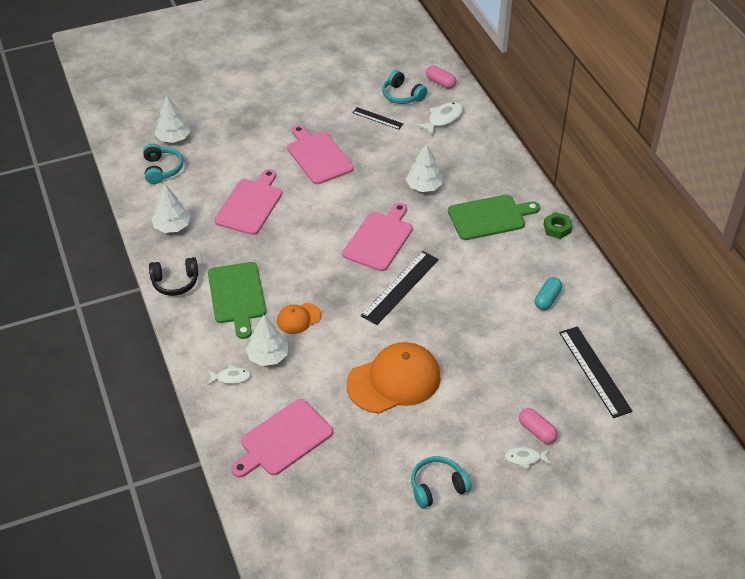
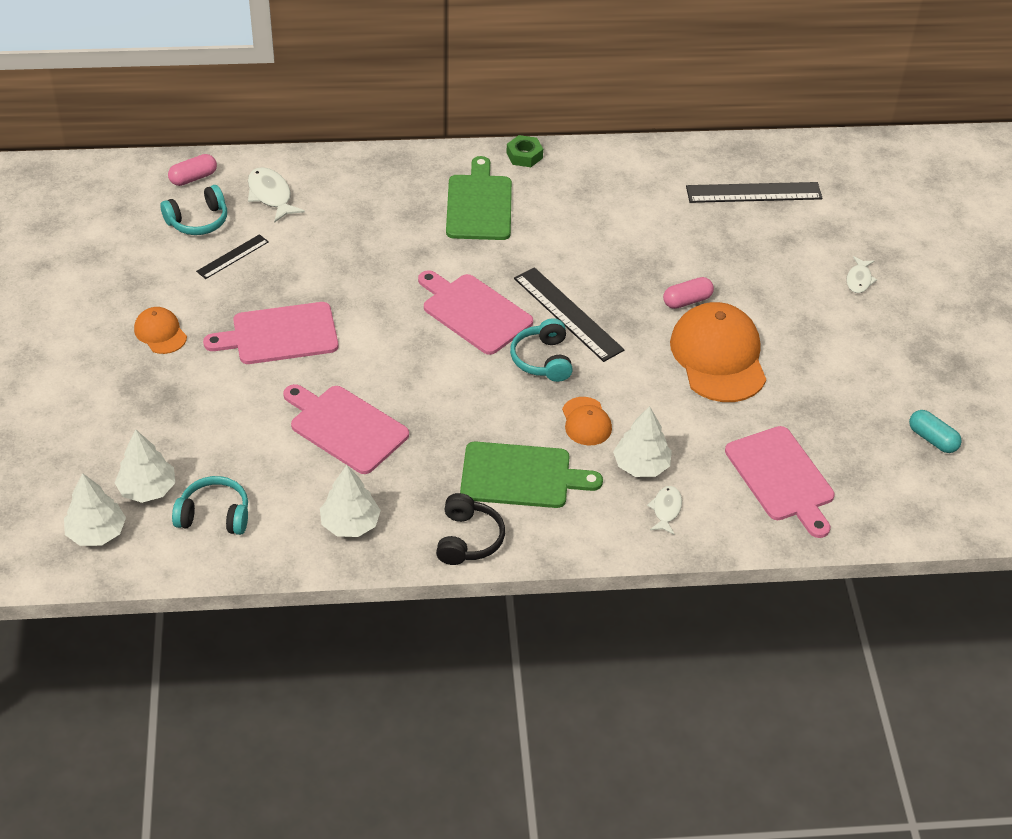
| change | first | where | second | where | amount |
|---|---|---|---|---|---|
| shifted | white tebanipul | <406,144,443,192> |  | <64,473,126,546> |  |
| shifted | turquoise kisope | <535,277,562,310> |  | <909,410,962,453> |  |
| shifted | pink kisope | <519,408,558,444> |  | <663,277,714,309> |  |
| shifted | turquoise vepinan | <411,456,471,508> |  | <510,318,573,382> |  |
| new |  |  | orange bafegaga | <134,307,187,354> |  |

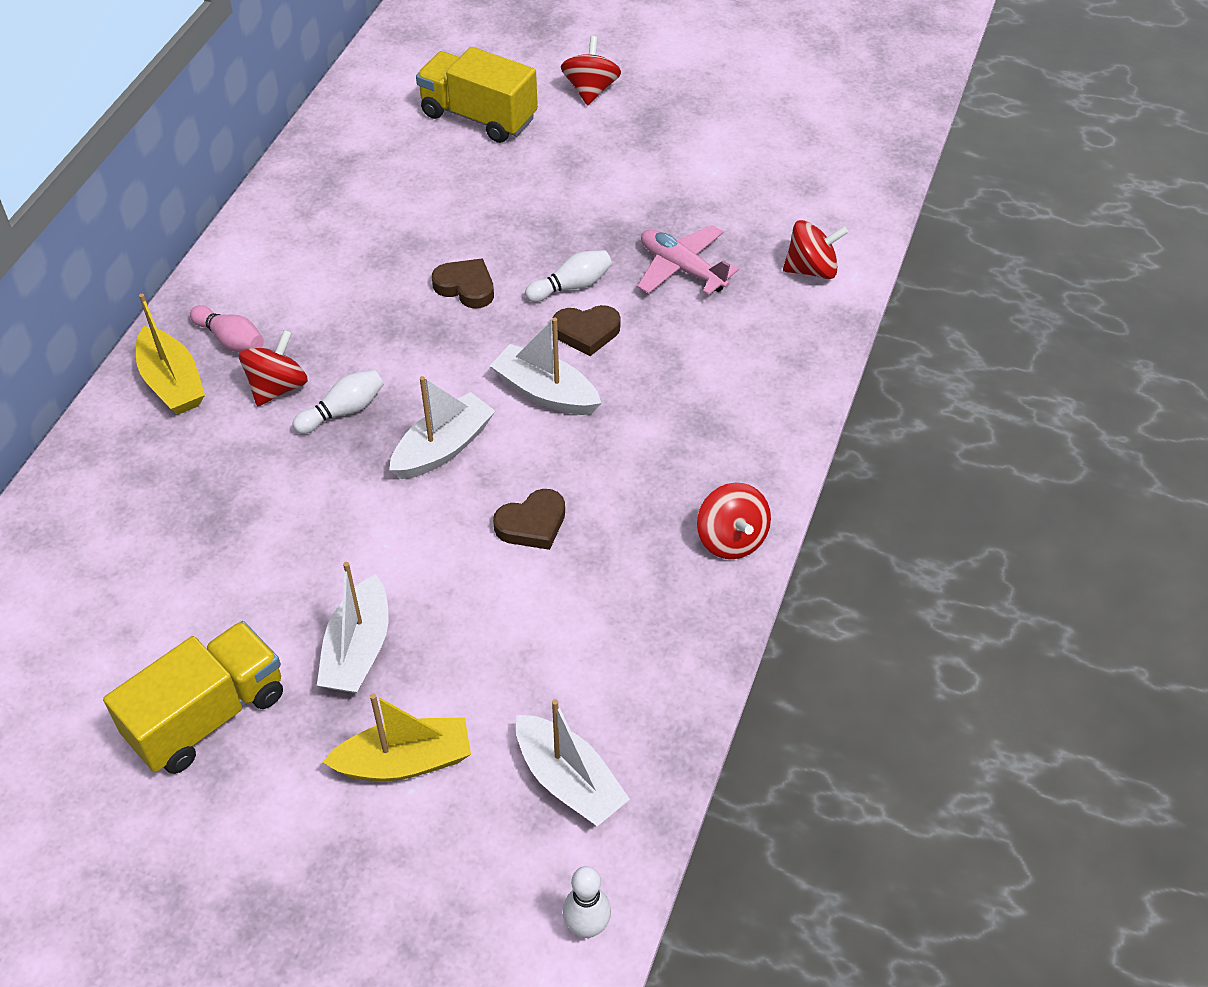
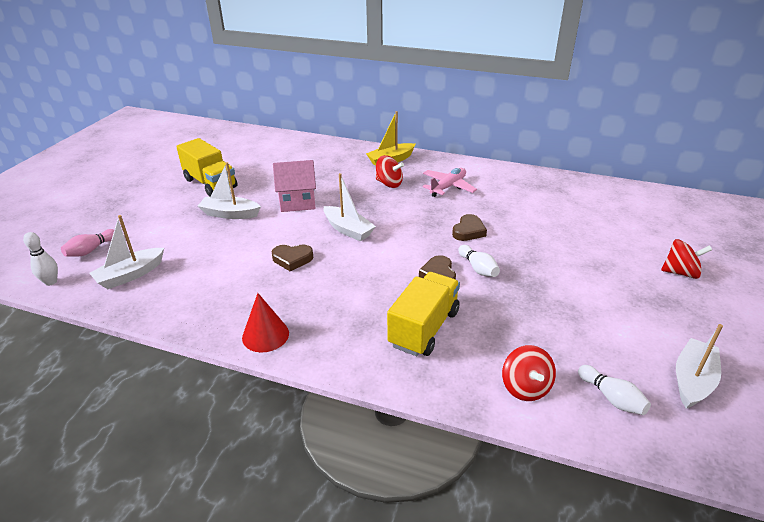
| change | first | where | second | where | amount |
|---|---|---|---|---|---|
| shifted | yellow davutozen | <416,47,538,143> |  | <387,272,460,356> |  |
| shifted | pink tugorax | <637,225,739,295> |  | <422,168,477,197> |  |
| shifted | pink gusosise | <190,305,264,352> |  | <61,229,114,257> |  |
| shifted | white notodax | <490,318,601,415> |  | <676,324,723,409> |  |
| shifted | white gusosise | <292,370,384,434> |  | <578,365,651,415> |  |
| swapped | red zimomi | <697,483,771,559> | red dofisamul | <242,293,289,352> |  |
| rotated | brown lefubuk | <493,489,565,550> |  | <272,244,313,271> | 60 degrees counterclockwise |
| gone | yellow notodax | <323,693,471,781> |  |  |  |
| new |  |  | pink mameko | <273,160,316,212> |  |

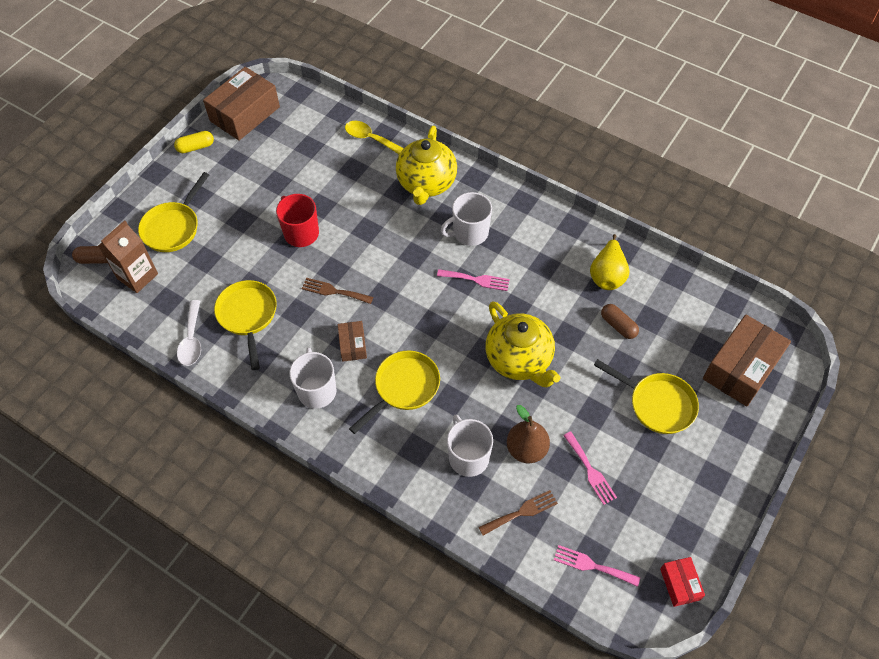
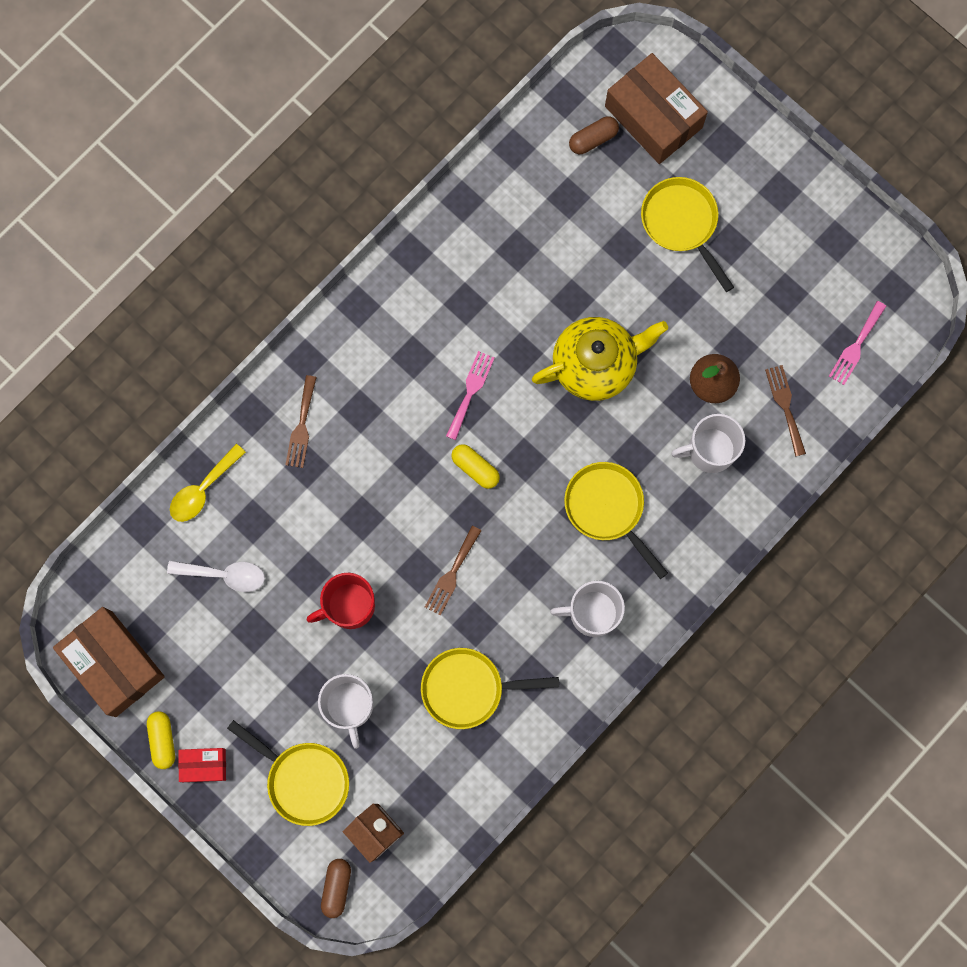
| change | first | where | second | where | amount |
|---|---|---|---|---|---|
| swapped | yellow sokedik | <396,126,457,205> | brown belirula | <285,375,317,468> |  |
| shifted | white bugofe | <440,192,492,246> |  | <318,674,373,749> |  |
| gone | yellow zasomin | <590,234,630,290> |  |  |  |
| shifted | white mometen | <177,300,201,366> |  | <167,561,265,592> |  |
| shifted | brown kisope | <601,304,639,339> |  | <569,117,619,154> |  |
| gone | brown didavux | <338,321,367,362> |  |  |  |
| rotated | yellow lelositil | <594,359,699,434> |  | <641,177,734,292> | 75 degrees counterclockwise |
| gone | pink belirula | <563,431,617,505> |  |  |  |
| shifted | red didavux | <660,557,705,607> |  | <178,748,226,782> |  |
| new |  |  | yellow kisope | <451,444,500,489> |  |

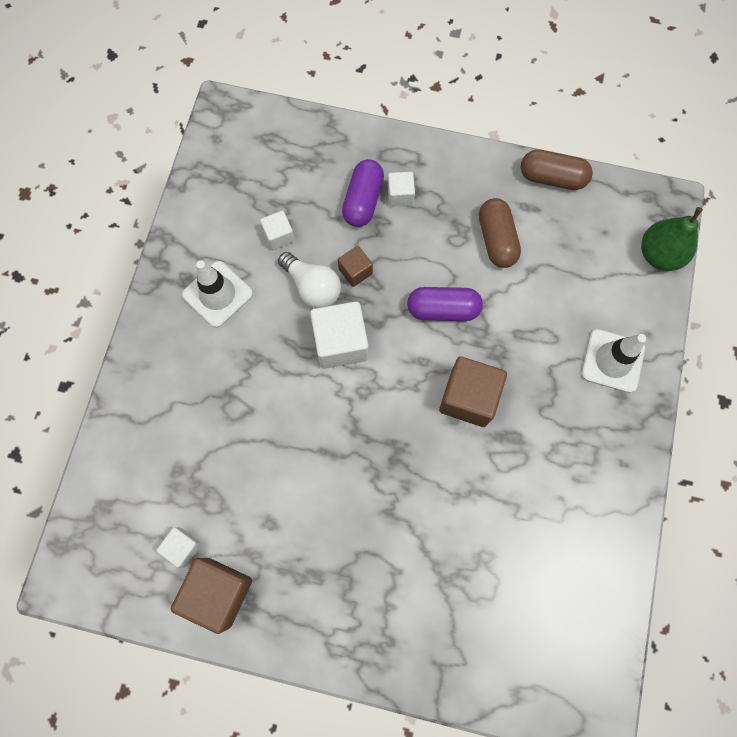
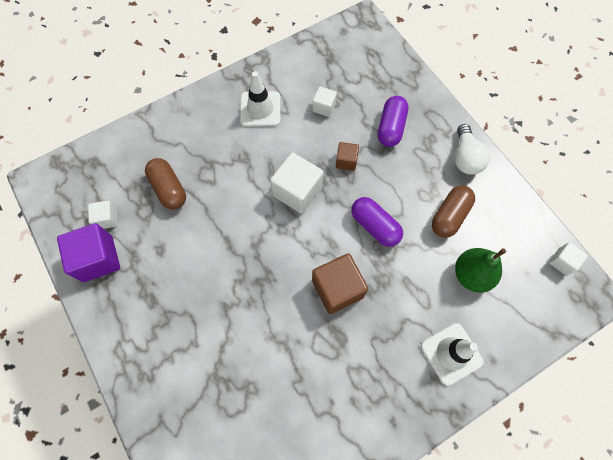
| change | first | where | second | where | amount |
|---|---|---|---|---|---|
| shifted | brown kisope | <521,149,593,190> |  | <145,158,186,210> |  |
| rotated | purple kisope | <342,159,384,227> |  | <378,96,408,147> | 45 degrees counterclockwise |
| shifted | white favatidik | <387,172,415,207> |  | <549,242,588,276> |  |
| shifted | green zasomin | <641,207,703,271> |  | <455,248,506,293> |  |
| shifted | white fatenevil | <278,252,341,308> |  | <455,124,490,175> |  |
| repainted | brown favatidik | <171,558,252,634> | purple favatidik | <57,223,120,282> |  |

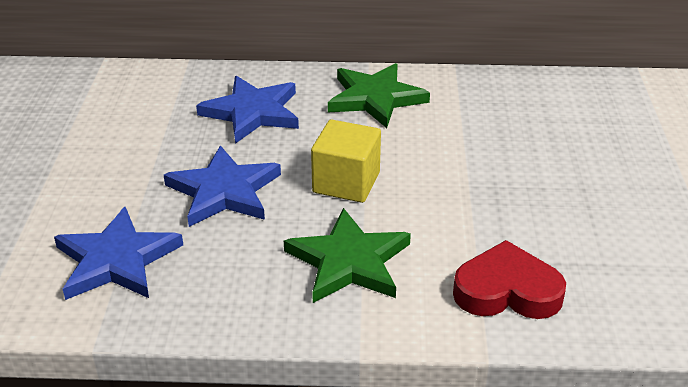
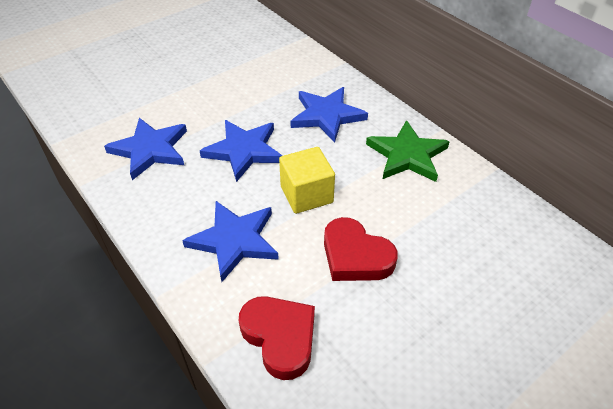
| change | first | where | second | where | amount |
|---|---|---|---|---|---|
| repainted | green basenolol | <284,208,411,303> | blue basenolol | <182,201,279,282> |  |
| new |  |  | red lefubuk | <324,217,398,281> |  |

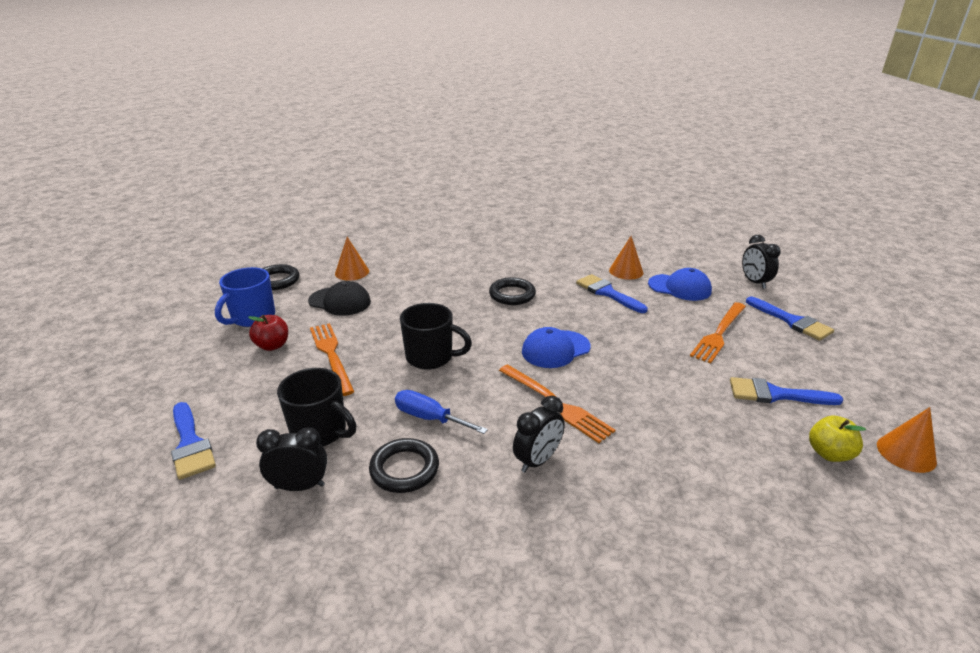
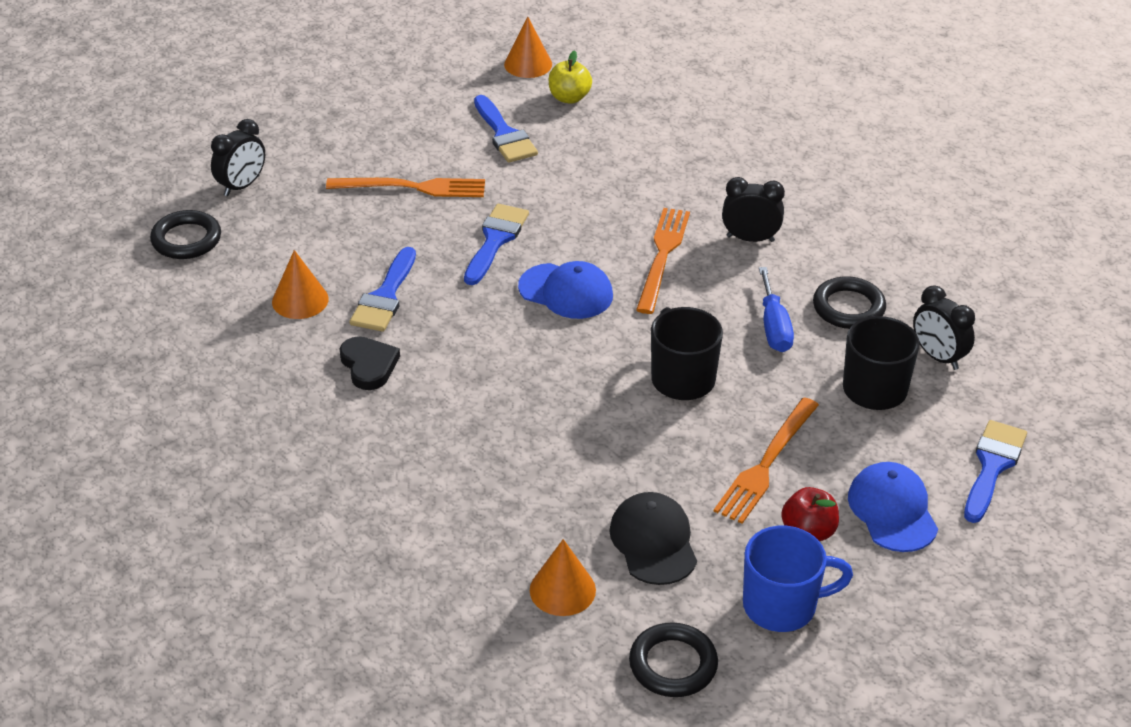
| change | first | where | second | where | amount |
|---|---|---|---|---|---|
| shifted | blue bafegaga | <648,268,712,301> |  | <848,462,938,552> |  |
| shifted | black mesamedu | <489,277,536,305> |  | <150,210,221,259> |  |
| shifted | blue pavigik | <746,297,834,341> |  | <464,204,529,285> |  |
| new |  |  | black lefubuk | <340,336,400,390> |  |

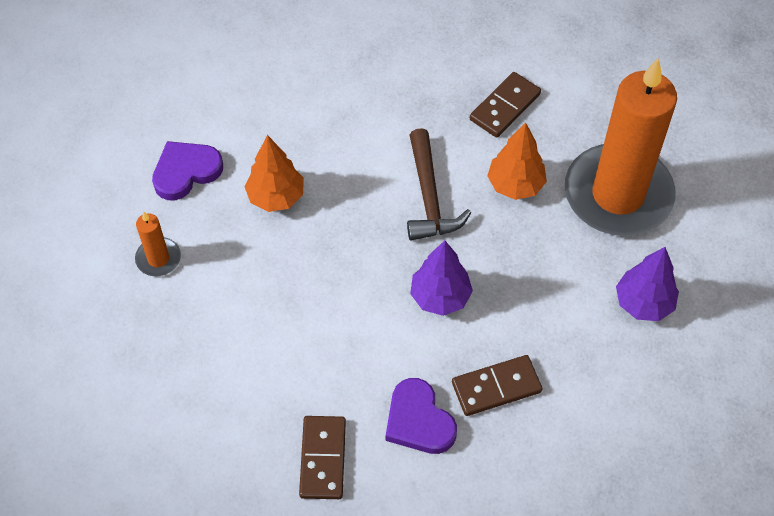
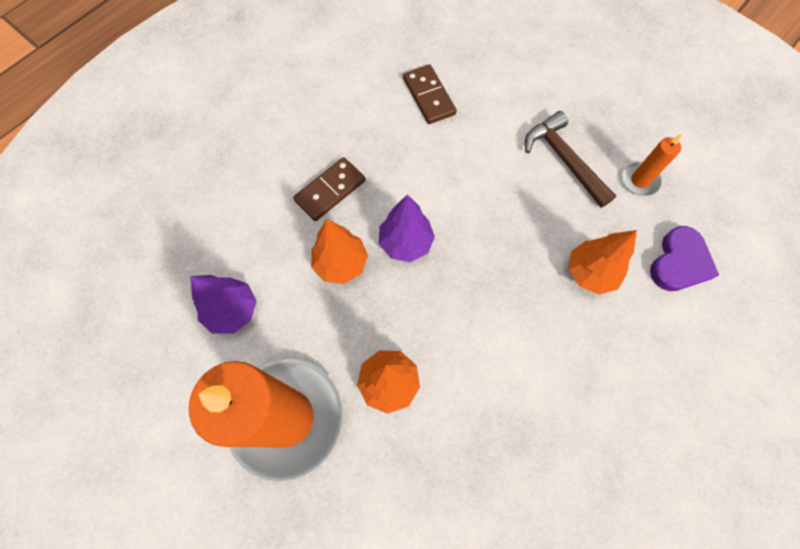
| change | first | where | second | where | amount |
|---|---|---|---|---|---|
| gone | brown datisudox | <470,72,541,138> |  |  |  |
| shifted | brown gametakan | <407,128,471,241> |  | <525,111,616,208> |  |
| gone | purple lefubuk | <386,378,457,454> |  |  |  |
| new |  |  | orange tebanipul | <311,219,368,284> |  |

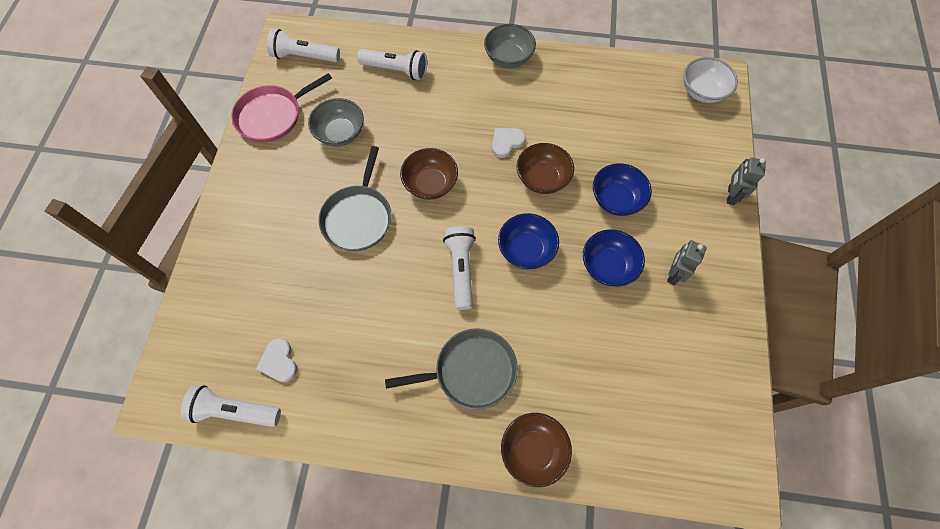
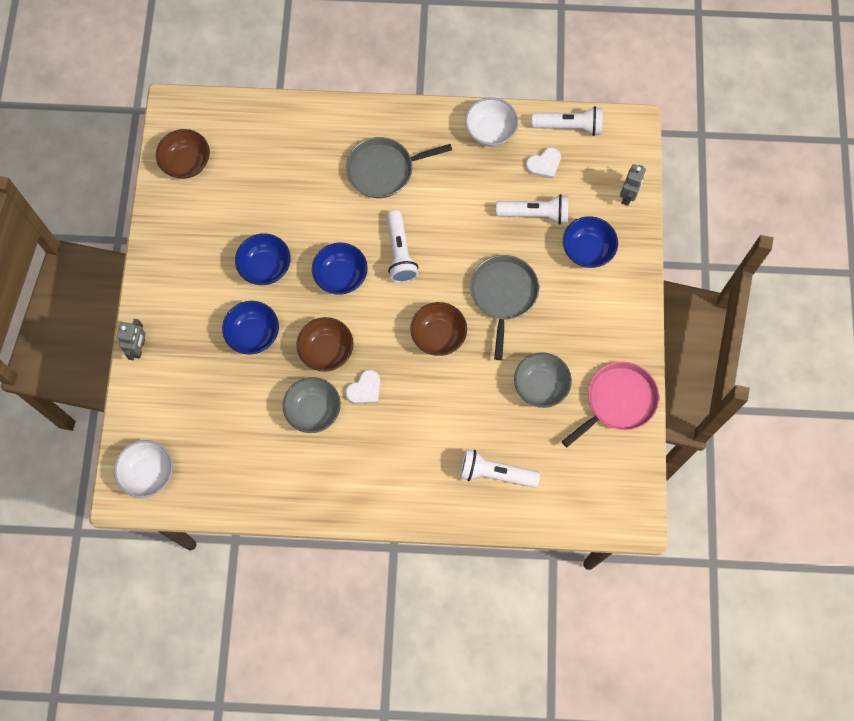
| change | first | where | second | where | amount |
|---|---|---|---|---|---|
| shifted | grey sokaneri | <484,24,536,68> |  | <283,377,341,433> |  |
| shifted | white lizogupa | <267,29,340,62> |  | <496,194,568,224> |  |
| shifted | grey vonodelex | <667,240,707,285> |  | <620,164,646,206> |  |
| rotated | white lefubuk | <256,338,297,382> |  | <526,147,561,179> | 90 degrees clockwise |
| shifted | brown sokaneri | <501,413,572,487> |  | <156,129,210,179> |  |
| new |  |  | white sokaneri | <465,97,518,146> |  |
| new |  |  | blue sokaneri | <563,216,618,268> |  |

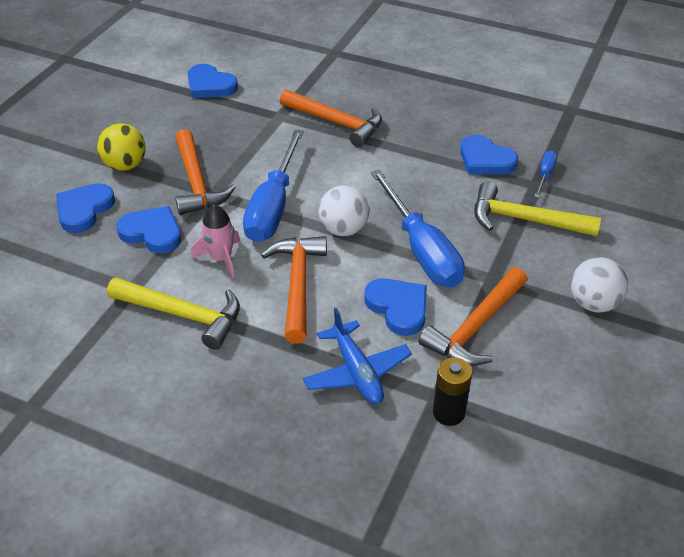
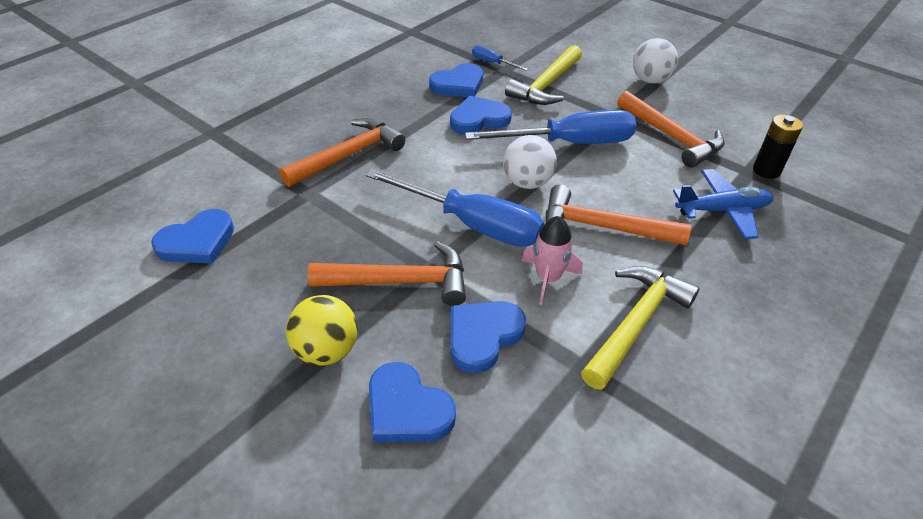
| change | first | where | second | where | amount |
|---|---|---|---|---|---|
| shifted | blue lefubuk | <364,278,427,336> |  | <450,96,512,134> |  |

